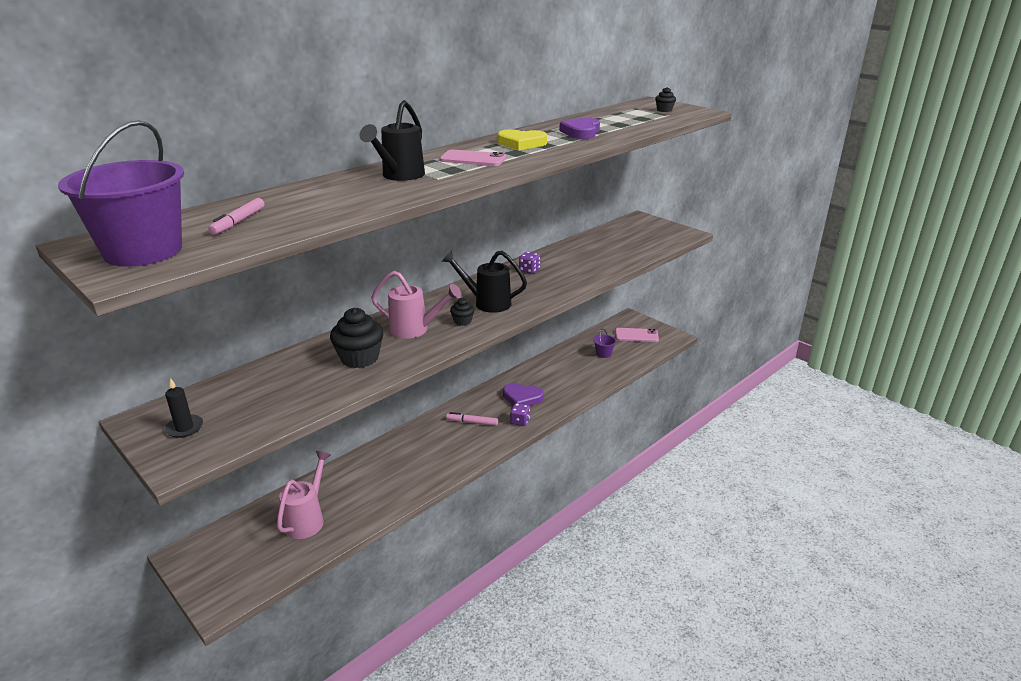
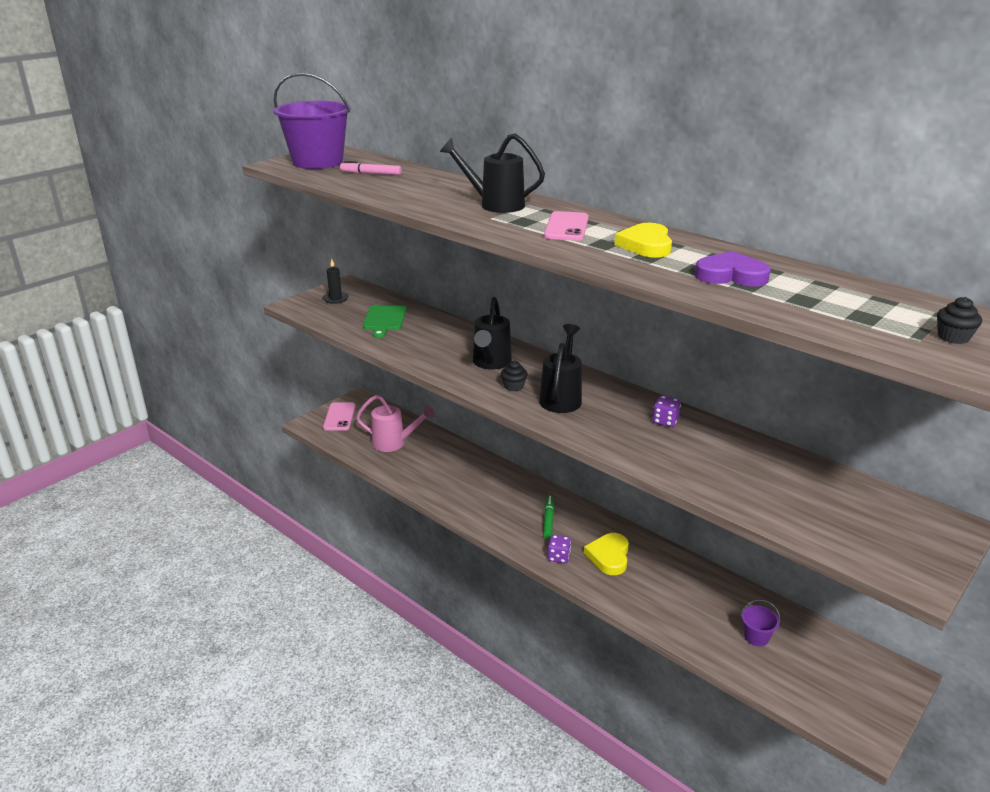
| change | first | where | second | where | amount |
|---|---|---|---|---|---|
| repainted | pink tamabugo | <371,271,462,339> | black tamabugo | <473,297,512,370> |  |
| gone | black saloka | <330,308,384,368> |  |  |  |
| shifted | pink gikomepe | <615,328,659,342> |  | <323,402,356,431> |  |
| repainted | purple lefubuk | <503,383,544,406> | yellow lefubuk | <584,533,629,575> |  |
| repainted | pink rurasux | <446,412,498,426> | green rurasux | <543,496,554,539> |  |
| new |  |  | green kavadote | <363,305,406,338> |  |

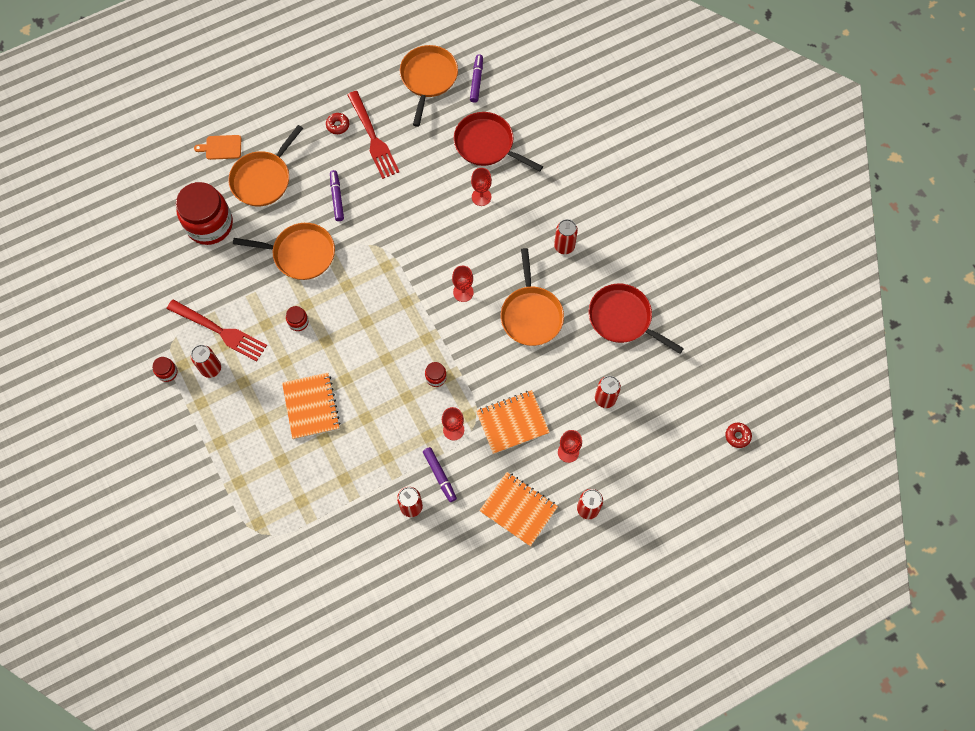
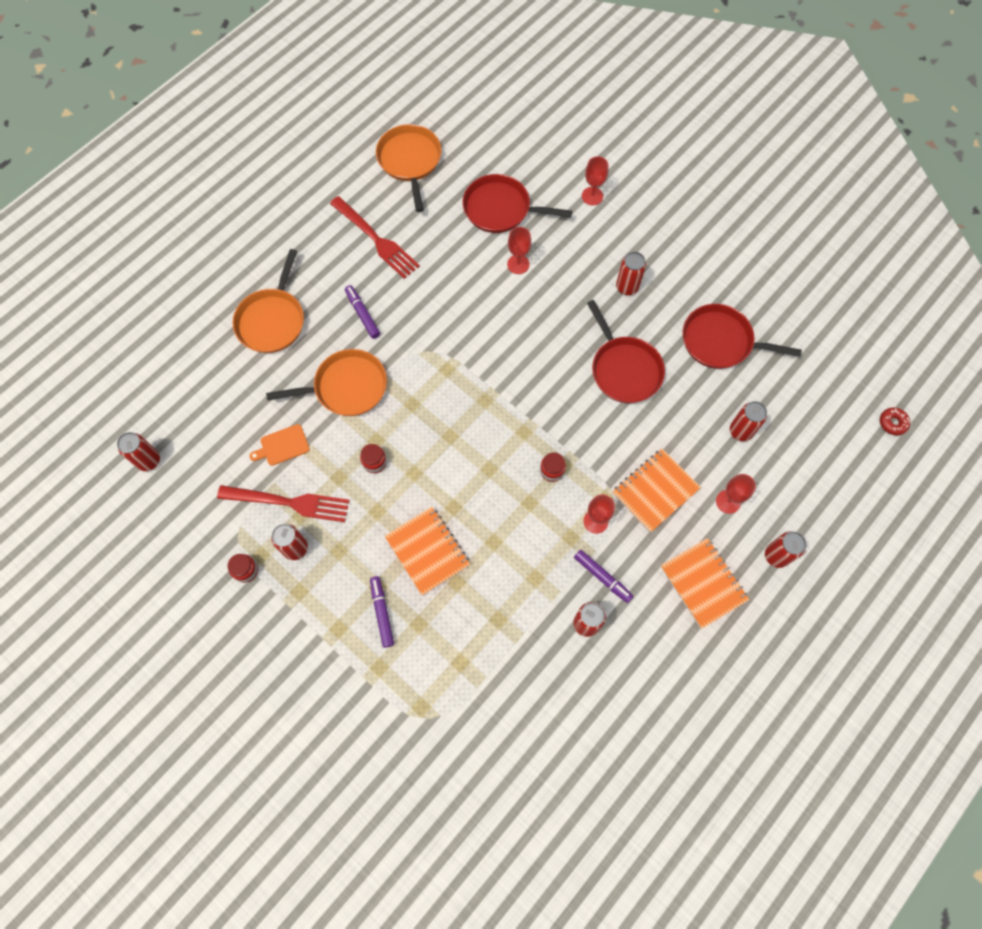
| change | first | where | second | where | amount |
|---|---|---|---|---|---|
| shifted | purple rurasux | <470,54,483,103> |  | <370,576,394,648> |  |
| gone | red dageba | <326,113,349,134> |  |  |  |
| shifted | orange kavadote | <194,135,241,160> |  | <250,424,310,466> |  |
| gone | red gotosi | <176,182,233,245> |  |  |  |
| repainted | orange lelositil | <501,248,564,346> | red lelositil | <587,300,665,403> |  |
| shifted | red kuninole | <452,266,474,302> |  | <582,156,608,205> |  |
| rotated | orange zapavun | <479,472,558,546> |  | <661,538,750,629> | 45 degrees clockwise |
| new |  |  | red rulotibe | <117,432,160,471> |  |

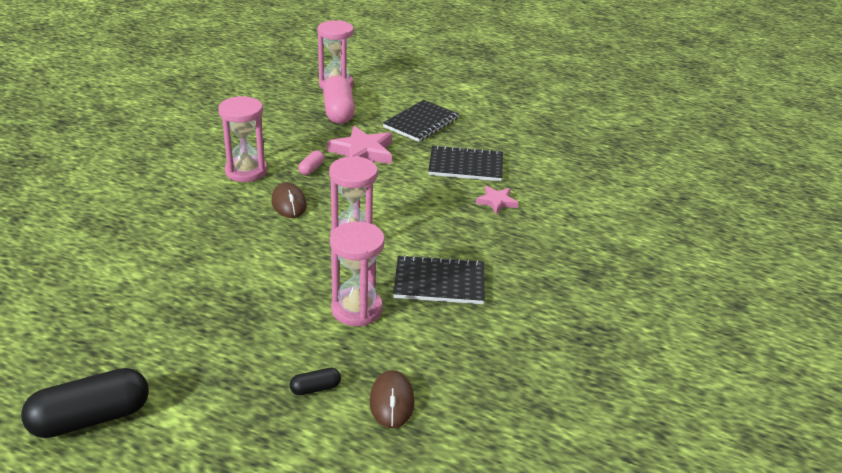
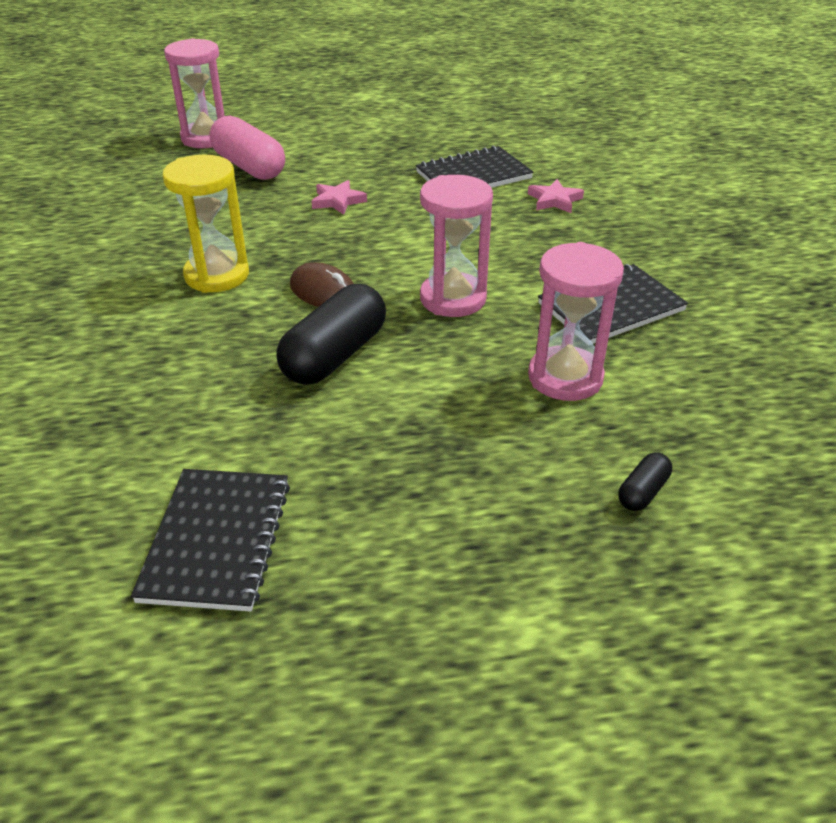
| change | first | where | second | where | amount |
|---|---|---|---|---|---|
| repainted | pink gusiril | <218,96,267,182> | yellow gusiril | <162,155,249,293> |  |
| shifted | black zapavun | <383,100,459,142> |  | <131,469,290,612> |  |
| scaled | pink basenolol | <327,126,392,164> |  | <311,180,367,215> | x0.57 |
| gone | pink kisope | <298,150,324,175> |  |  |  |
| shifted | black kisope | <21,368,149,438> |  | <276,284,386,385> |  |
| gone | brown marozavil | <370,370,415,428> |  |  |  |

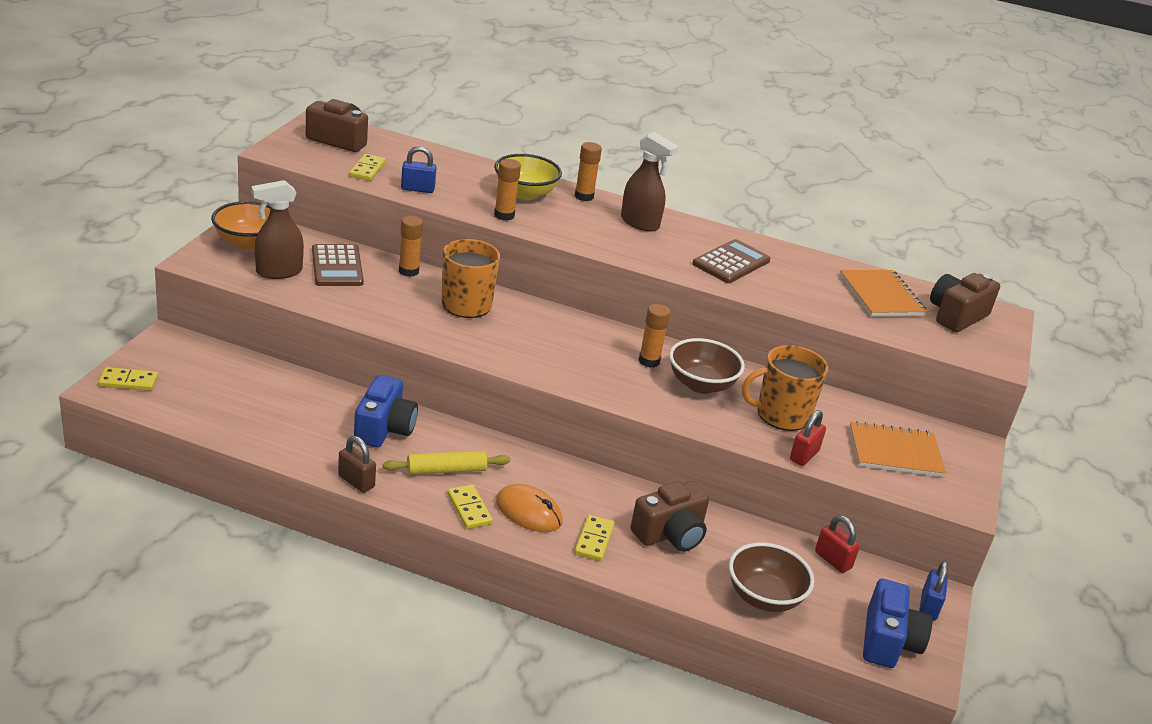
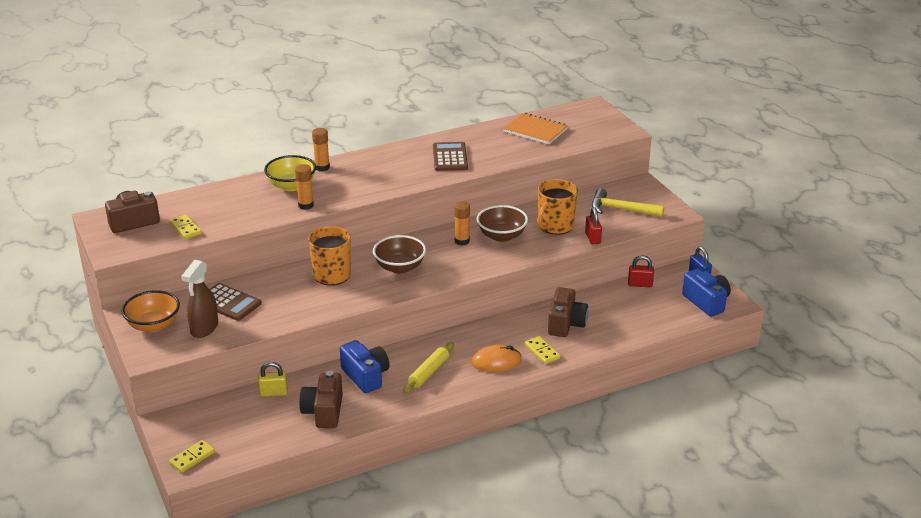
| change | first | where | second | where | amount |
|---|---|---|---|---|---|
| gone | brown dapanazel | <621,132,679,232> |  |  |  |
| gone | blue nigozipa | <401,146,437,193> |  |  |  |
| gone | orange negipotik | <399,216,423,277> |  |  |  |
| shifted | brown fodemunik | <930,273,1000,332> |  | <299,371,343,428> |  |
| swapped | orange zapavun | <849,421,946,477> | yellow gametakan | <592,188,664,217> |  |
| gone | brown nigozipa | <338,436,376,493> |  |  |  |
| gone | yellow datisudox | <447,484,493,529> |  |  |  |
| shifted | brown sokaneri | <729,543,814,612> |  | <373,235,426,274> |  |
| new |  |  | yellow nigozipa | <258,362,288,397> |  |

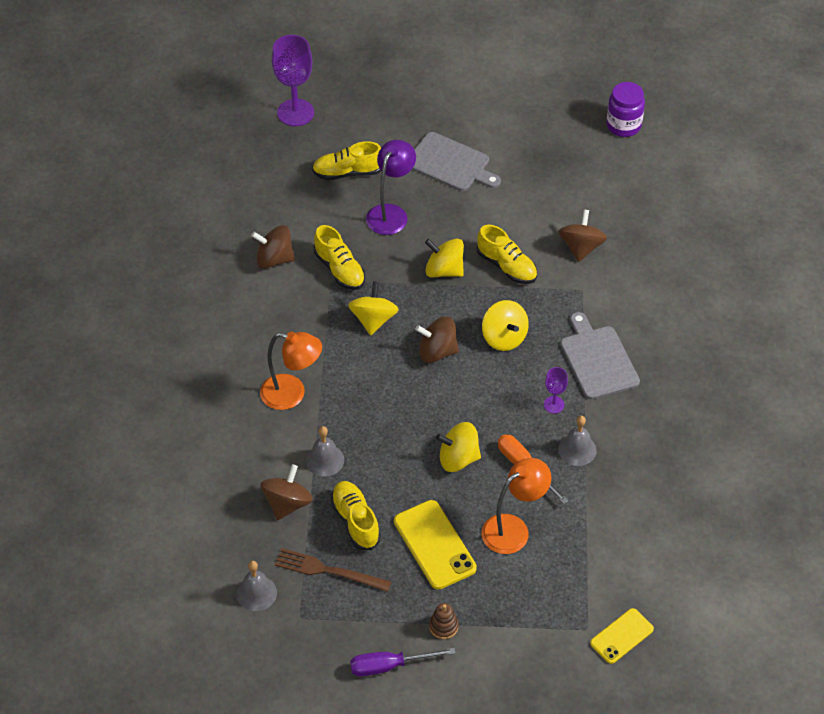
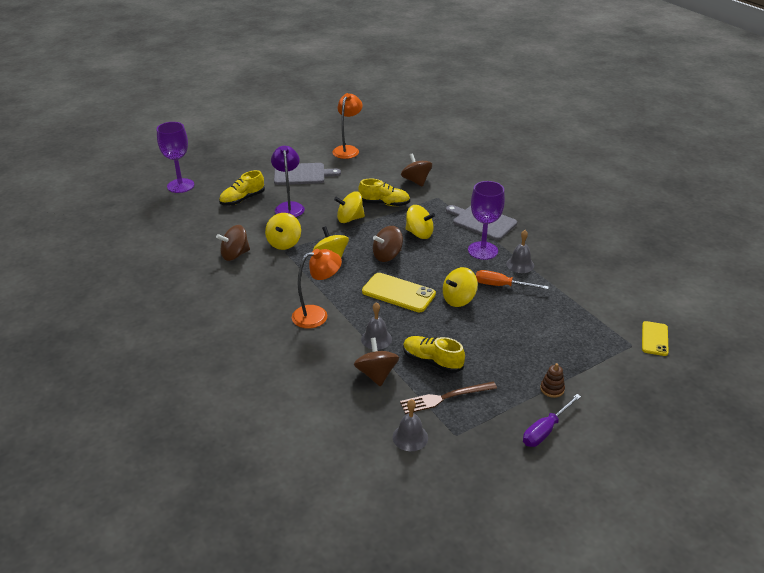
| change | first | where | second | where | amount |
|---|---|---|---|---|---|
| gone | purple gotosi | <606,82,645,137> |  |  |  |
| swapped | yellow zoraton | <314,225,365,290> | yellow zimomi | <265,213,301,250> |  |
| scaled | purple kuninole | <544,367,568,413> |  | <468,181,505,260> | x2.02 |
| shifted | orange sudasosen | <482,458,552,554> |  | <333,93,362,159> |  |
| shifted | yellow gikomepe | <394,500,477,589> |  | <362,273,436,312> |  |

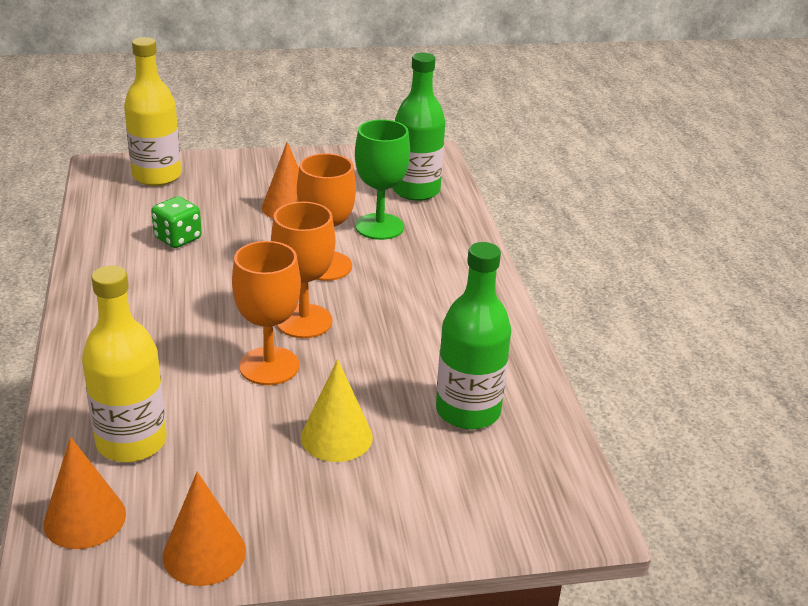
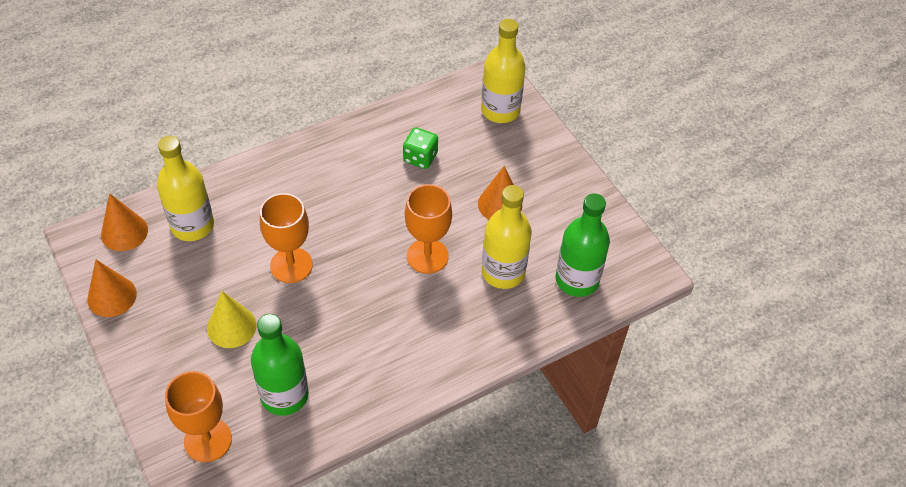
| change | first | where | second | where | amount |
|---|---|---|---|---|---|
| swapped | green kuninole | <355,119,410,240> | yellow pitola | <481,185,532,289> |  |
| shifted | orange kuninole | <271,202,335,338> |  | <165,371,232,462> |  |

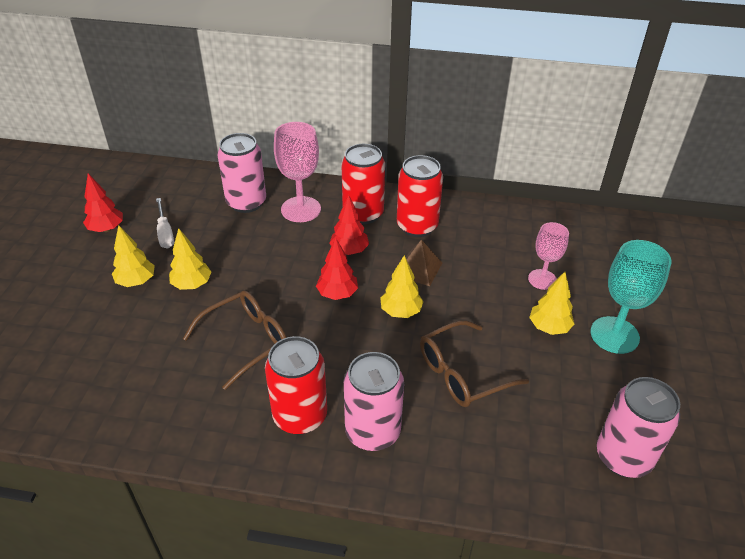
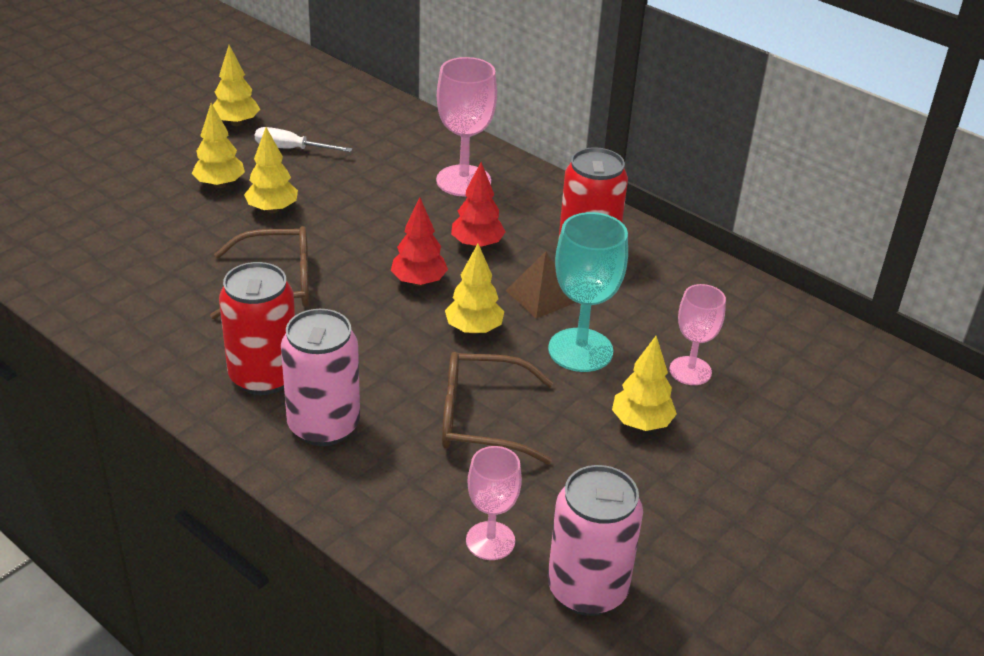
| change | first | where | second | where | amount |
|---|---|---|---|---|---|
| gone | pink rulotibe | <217,133,266,213> |  |  |  |
| gone | red rulotibe | <341,144,385,224> |  |  |  |
| repainted | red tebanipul | <83,173,123,232> | yellow tebanipul | <213,45,260,126> |  |
| rotated | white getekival | <156,198,174,249> |  | <255,127,352,152> | 90 degrees clockwise |
| shifted | turquoise kuninole | <590,240,671,354> |  | <548,212,628,372> |  |
| new |  |  | pink kuninole | <466,446,522,560> |  |

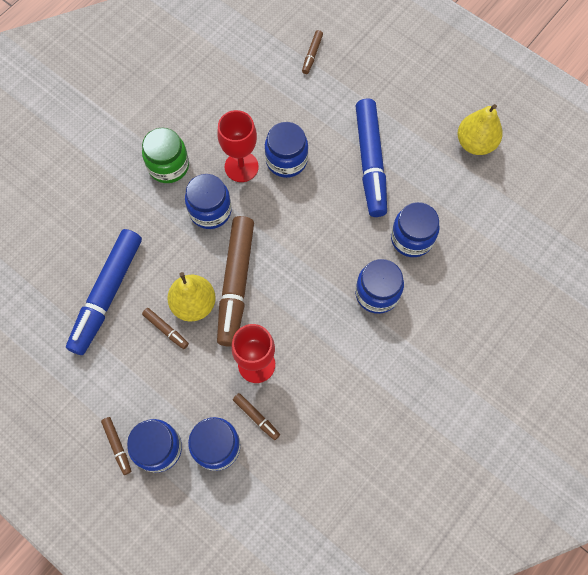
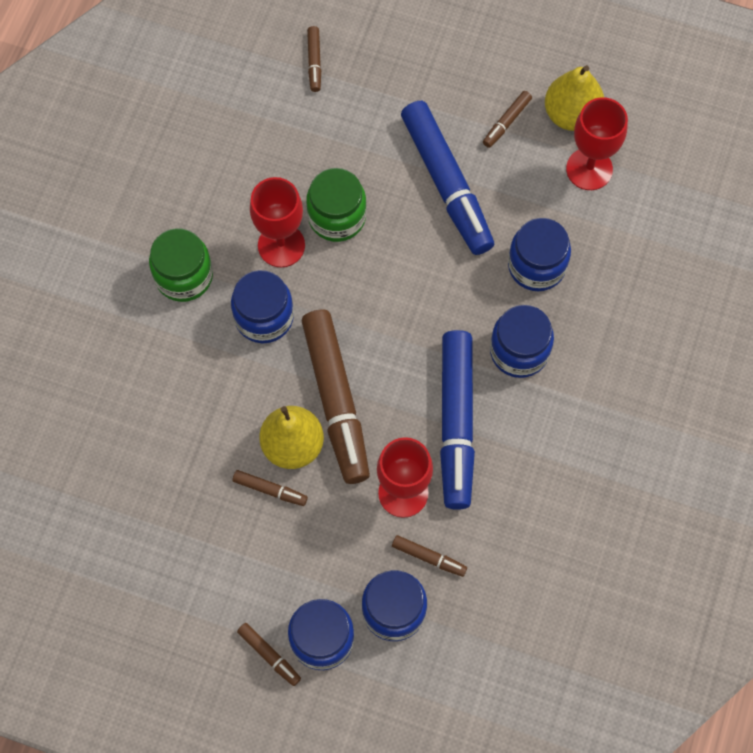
| change | first | where | second | where | amount |
|---|---|---|---|---|---|
| repainted | blue gotosi | <265,122,308,178> | green gotosi | <306,168,367,242> |  |
| shifted | blue rurasux | <66,229,142,355> |  | <440,330,475,510> |  |
| new |  |  | brown rurasux | <483,91,532,148> |  |
| new |  |  | red kuninole | <566,97,628,190> |  |

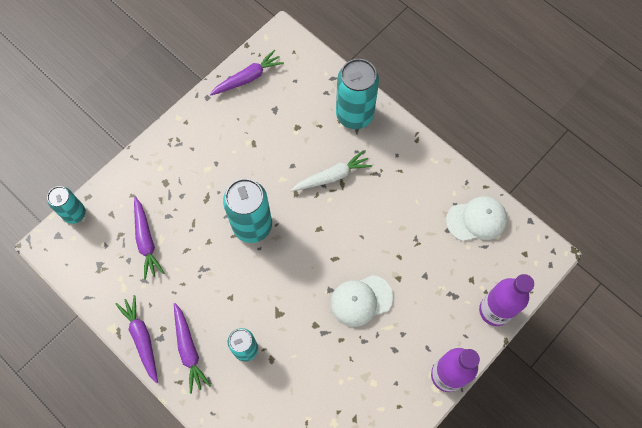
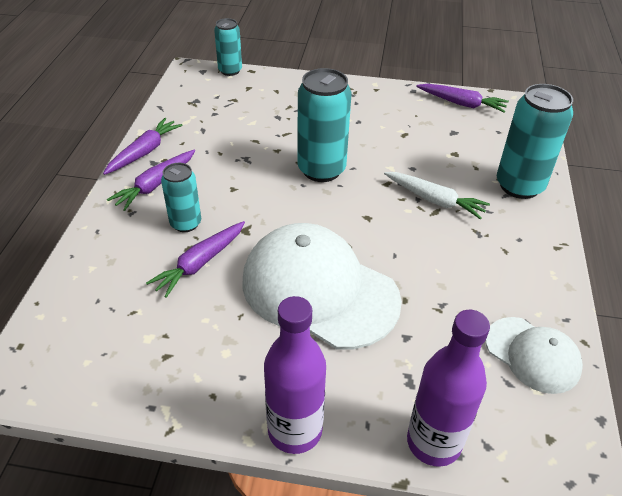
| change | first | where | second | where | amount |
|---|---|---|---|---|---|
| shifted | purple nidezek | <134,197,164,280> |  | <146,221,245,298> |  |
| scaled | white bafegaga | <330,275,393,327> |  | <242,223,402,349> | x1.84 |

